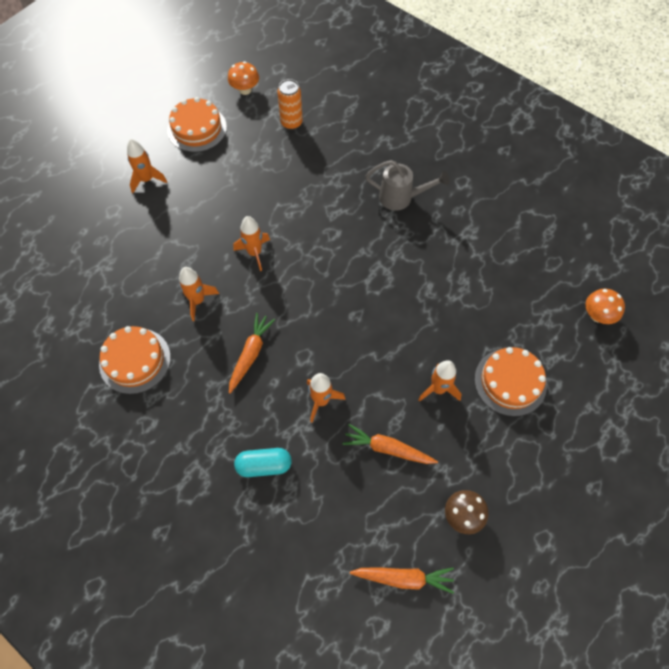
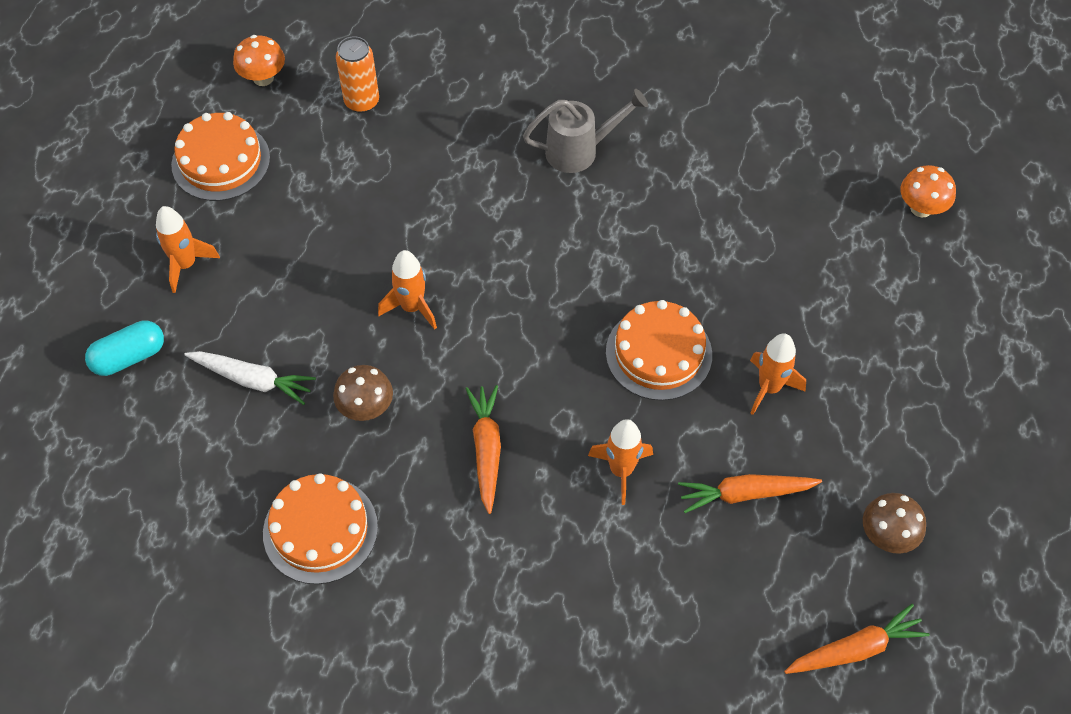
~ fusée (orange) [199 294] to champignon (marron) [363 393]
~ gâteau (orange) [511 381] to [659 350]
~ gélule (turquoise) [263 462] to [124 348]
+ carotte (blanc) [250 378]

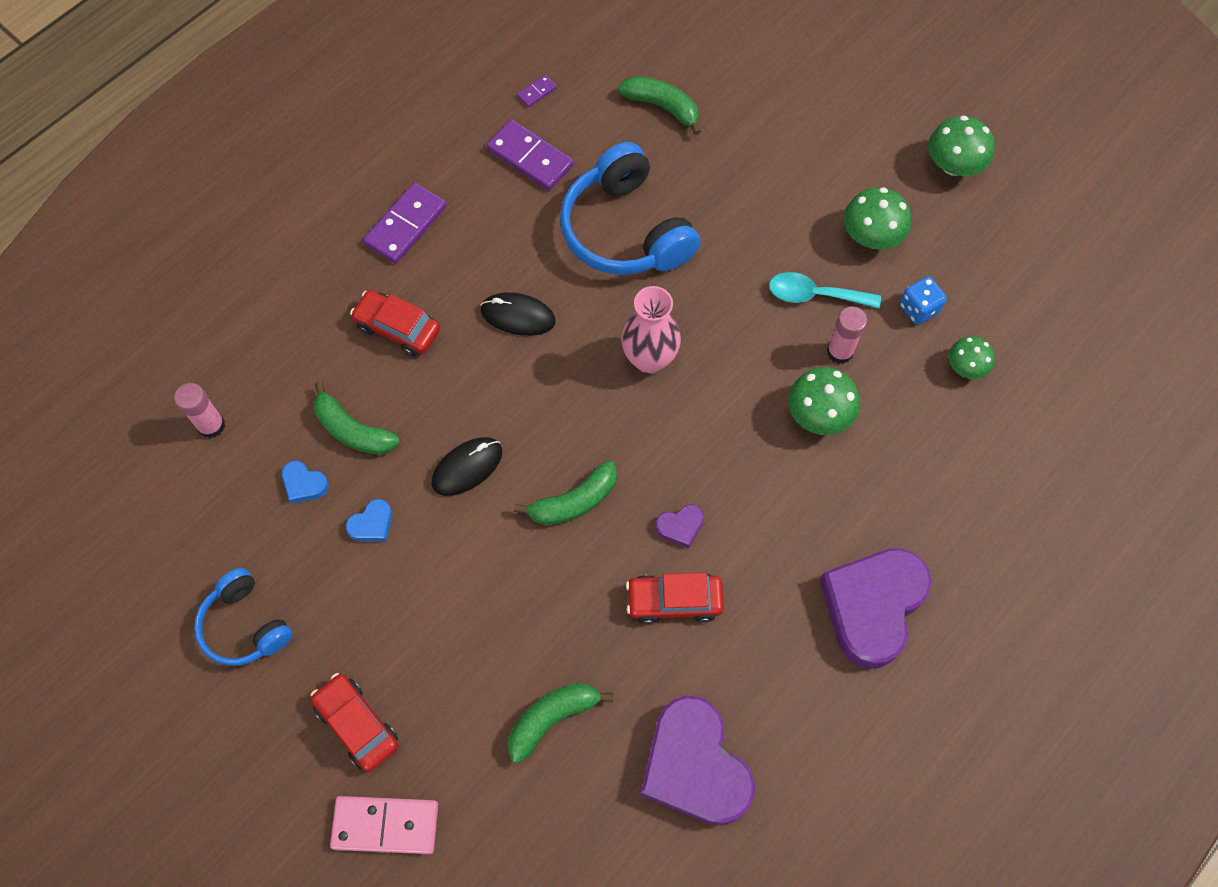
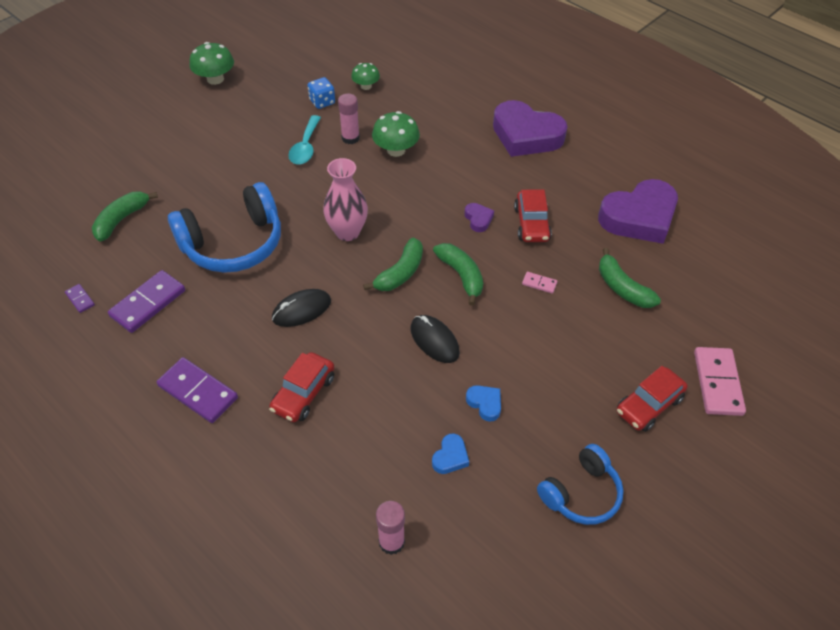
- champignon (vert) [877 218]
~ souris (noir) [518 314] = [301 308] 45 degrees clockwise
~ banane (vert) [356 418] to [393 264]
+ domino (rose) [539 283]

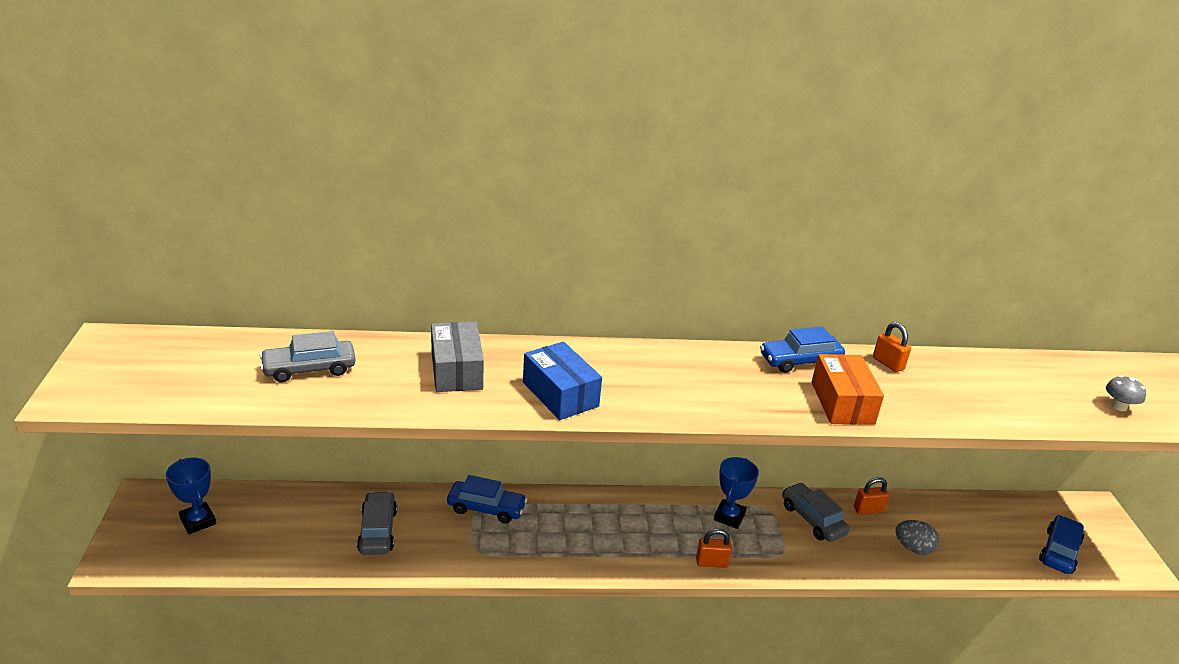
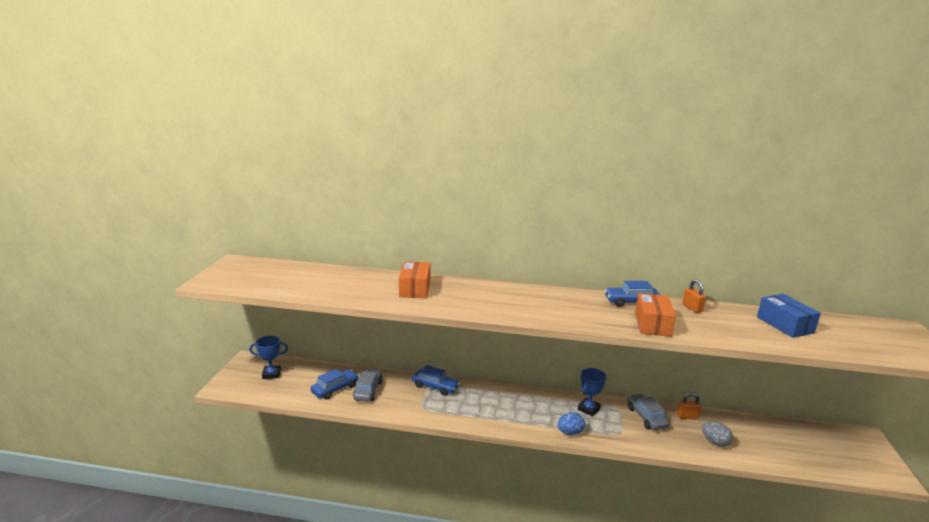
~ boîte (gris) [457 357] to boîte (orange) [415 279]
- voiture (gris) [308 357]
~ boîte (bleu) [562 380] to [789 316]
- champignon (gris) [1126 393]
~ trophée (bleu) [191 496] = [268 357] 75 degrees counterclockwise
~ voiture (bleu) [1061 544] to [334 384]
~ cadenas (orange) [714 548] to œuf (bleu) [571 423]

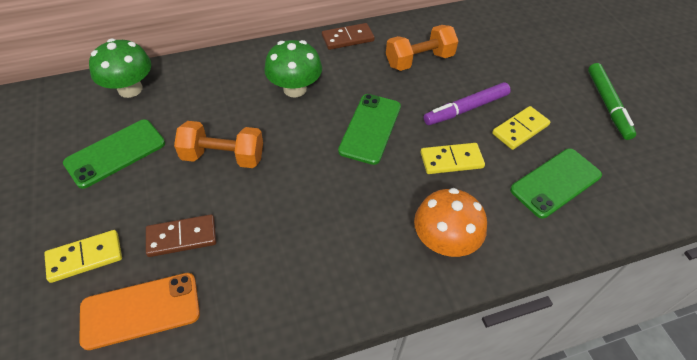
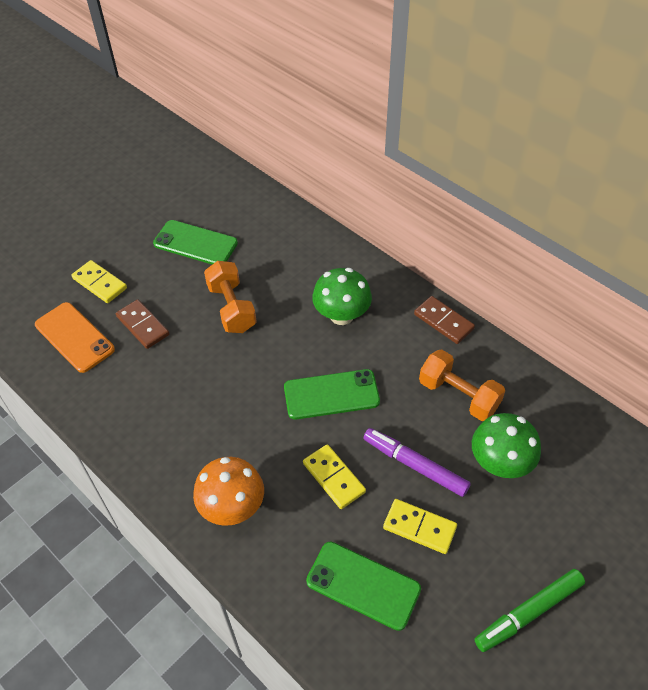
~ champignon (vert) [120 68] to [506 445]

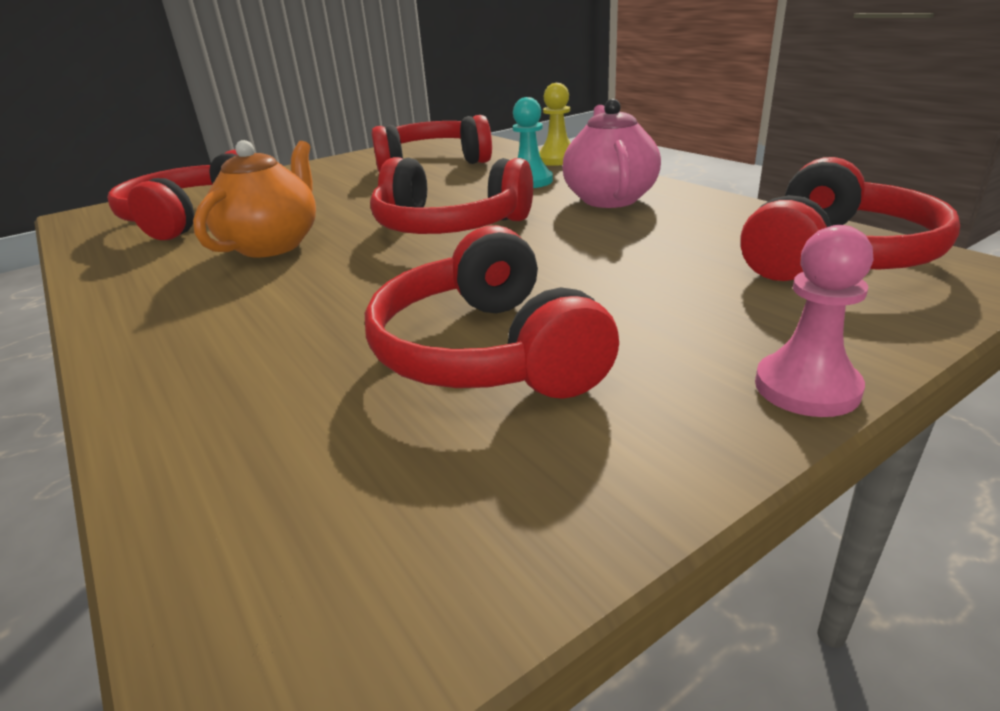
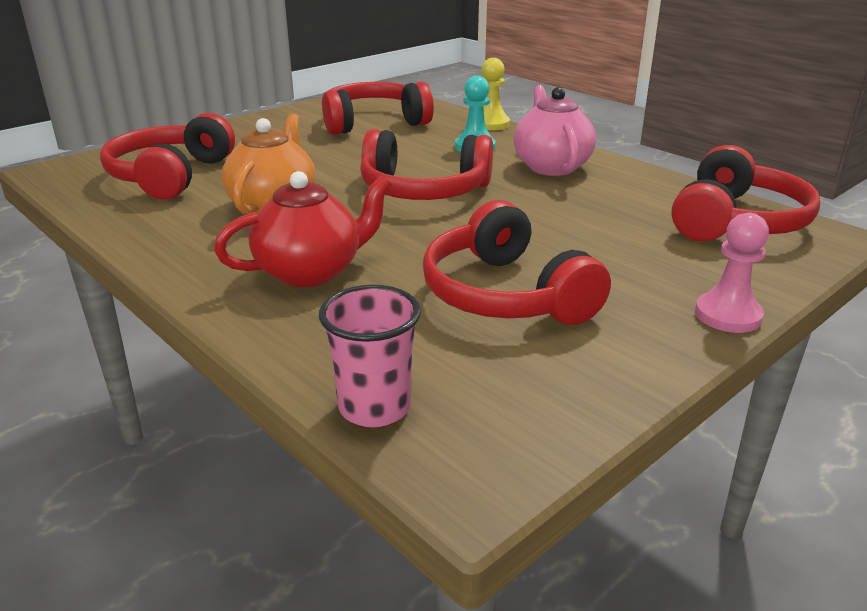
+ théière (rouge) [303 229]
+ gobelet (rose) [370 356]

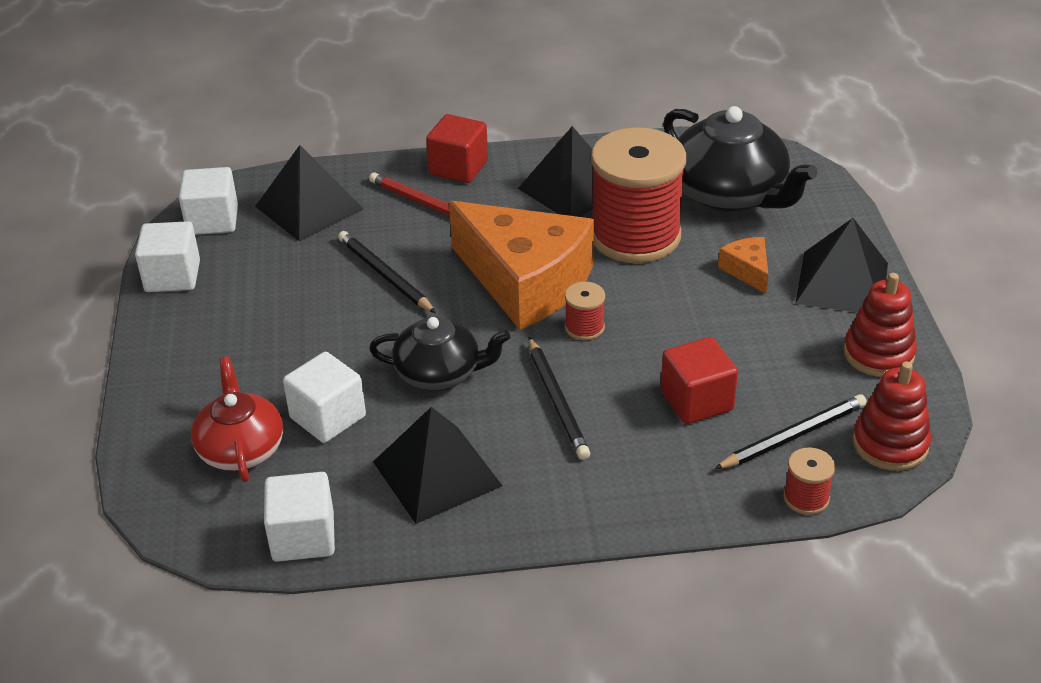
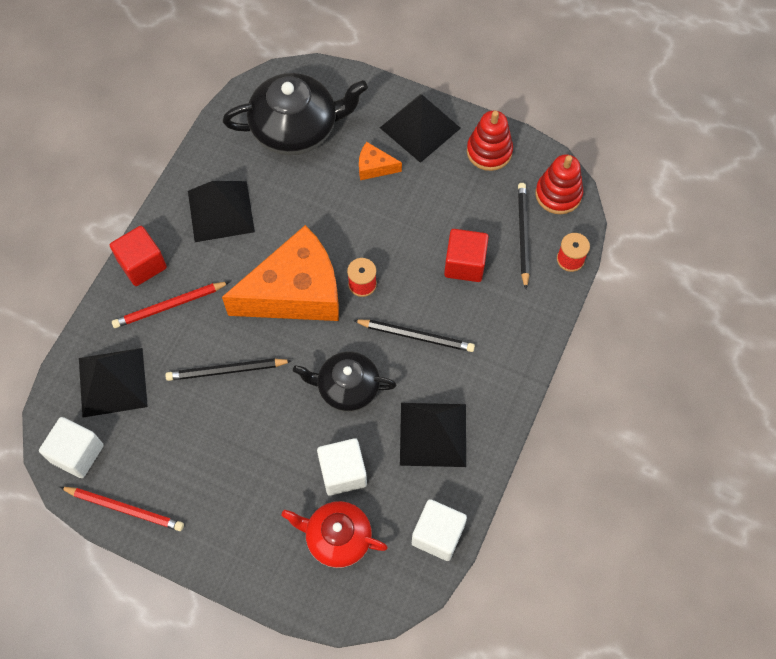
- bobine (rouge) [638 195]
~ cube (blanc) [167 256] to crayon (rouge) [122 509]
~ théière (noir) [439 353] = [344 382] 120 degrees counterclockwise

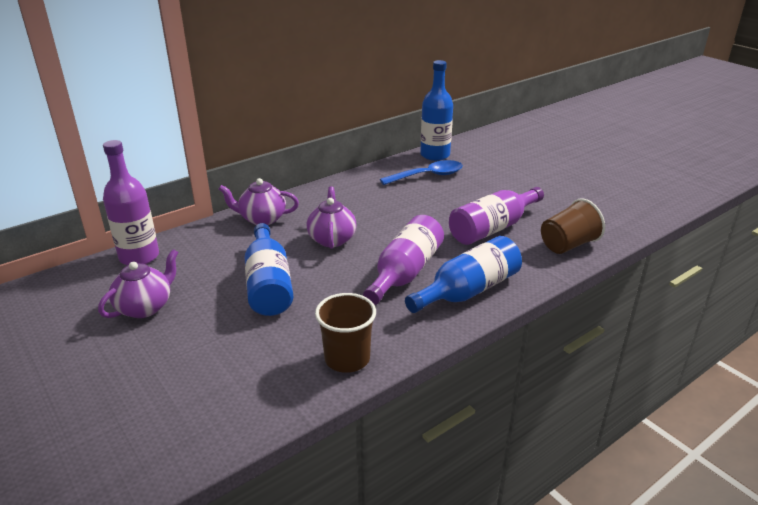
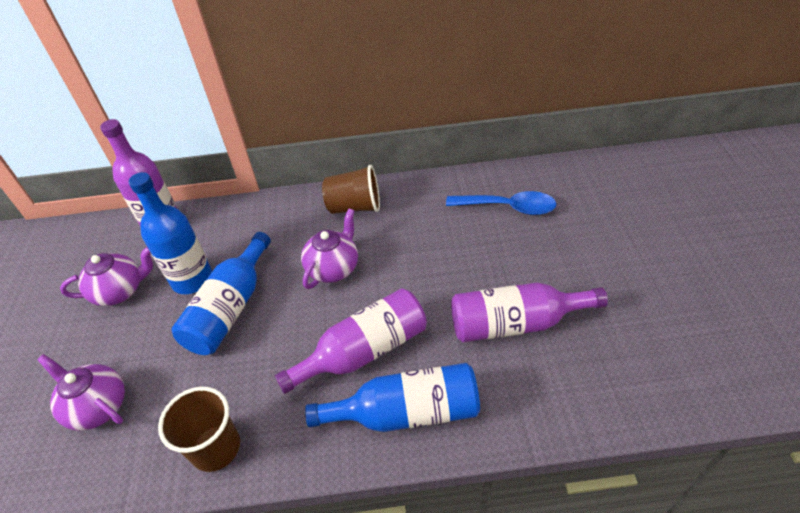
~ bouteille (bleu) [436 110] to [170 233]
~ théière (violet) [259 201] to [81 392]
~ gobelet (marron) [573 226] to [351 189]

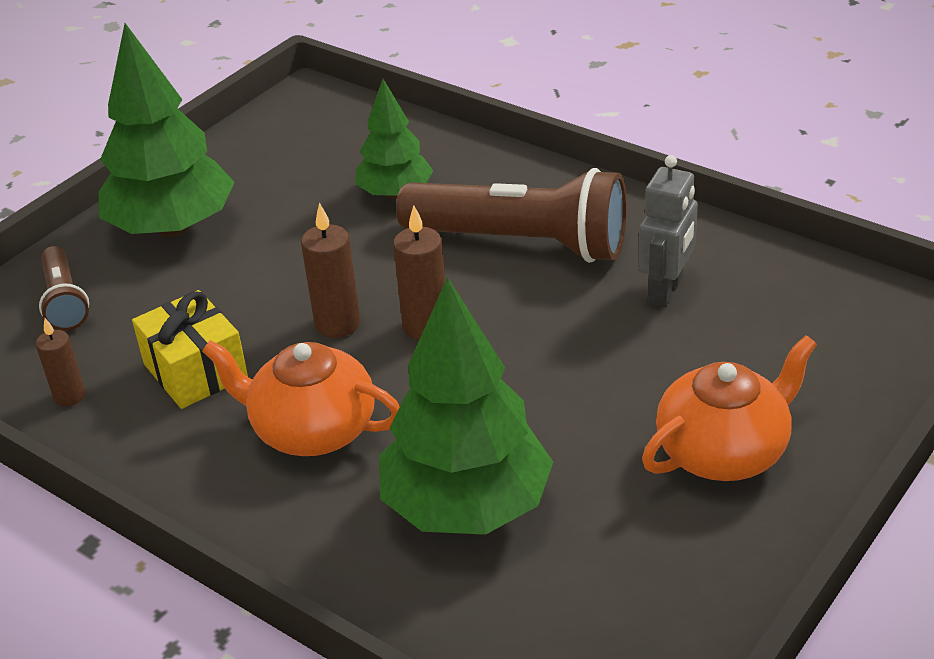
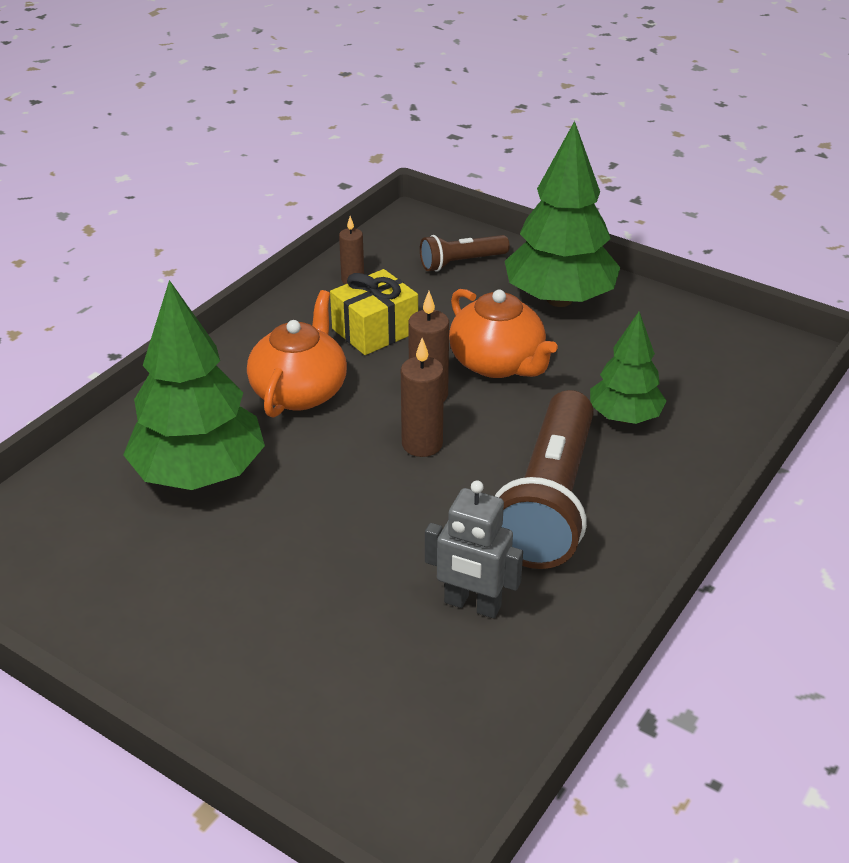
~ théière (orange) [729 408] to [503 333]

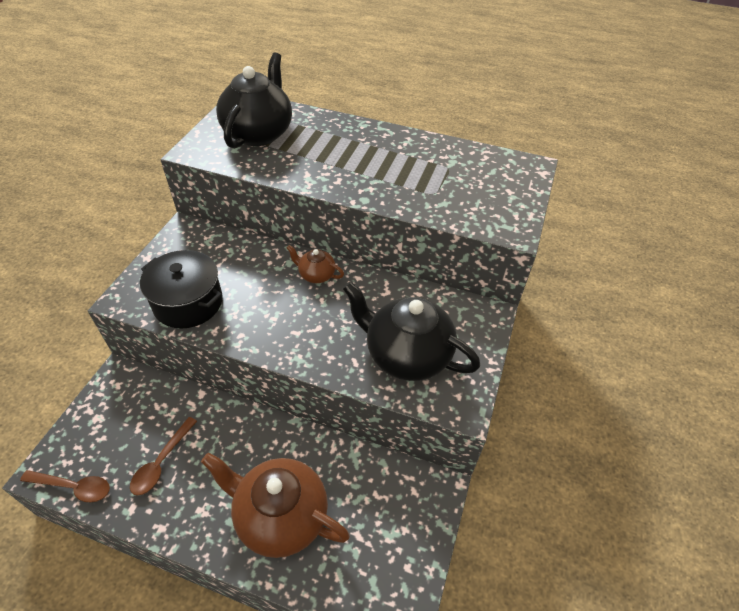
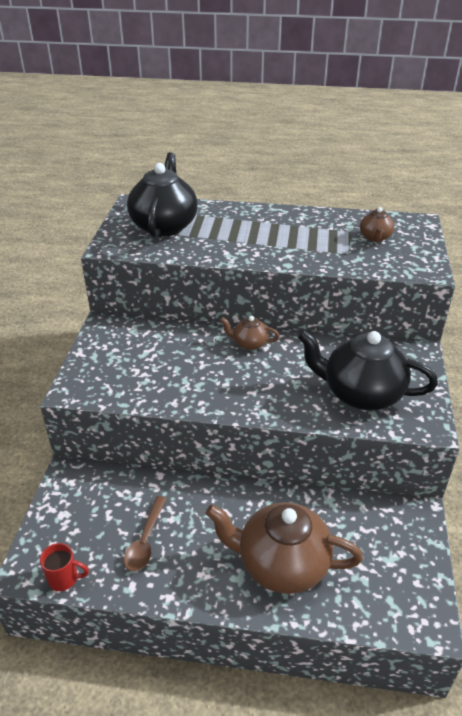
- marmite (noir) [181 289]
~ cuillère (marron) [65 486] to tasse (rouge) [64 567]
+ théière (marron) [377 224]

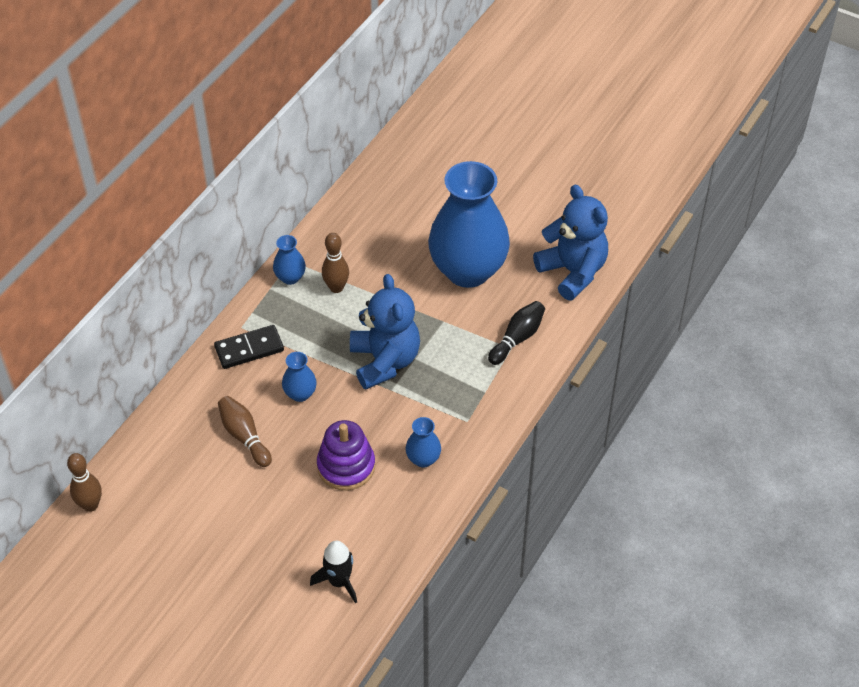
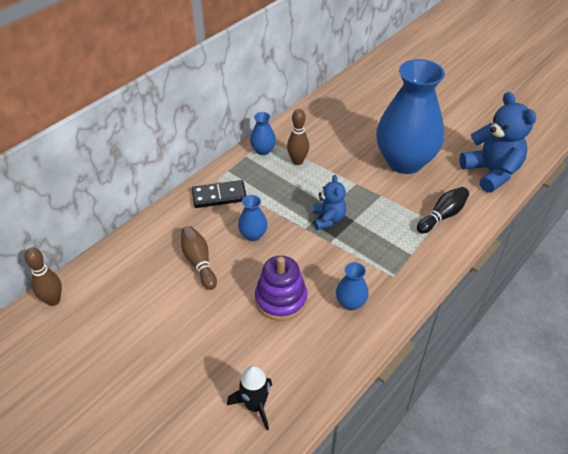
~ ours en peluche (bleu) [385 332] = [329 202] x0.56

